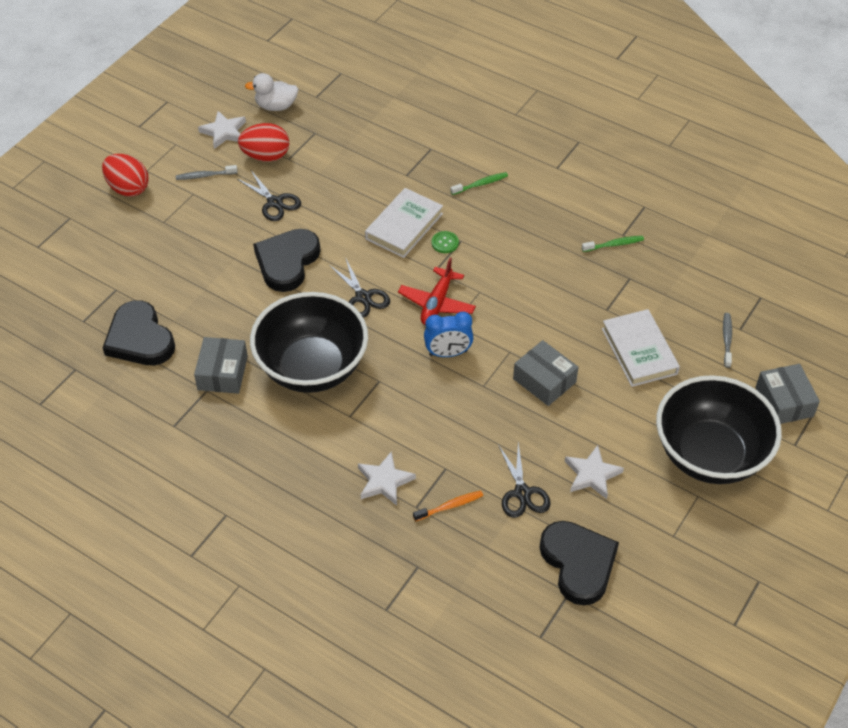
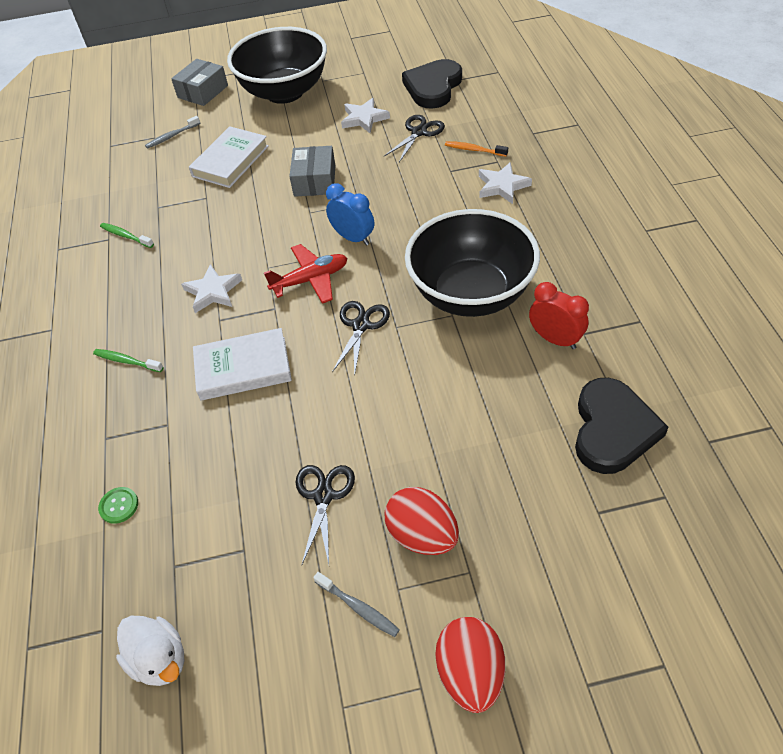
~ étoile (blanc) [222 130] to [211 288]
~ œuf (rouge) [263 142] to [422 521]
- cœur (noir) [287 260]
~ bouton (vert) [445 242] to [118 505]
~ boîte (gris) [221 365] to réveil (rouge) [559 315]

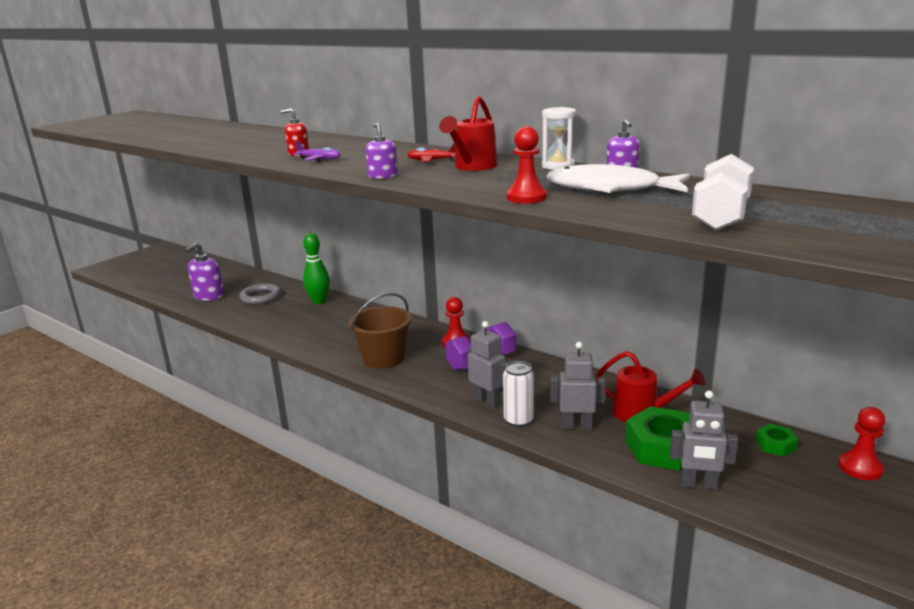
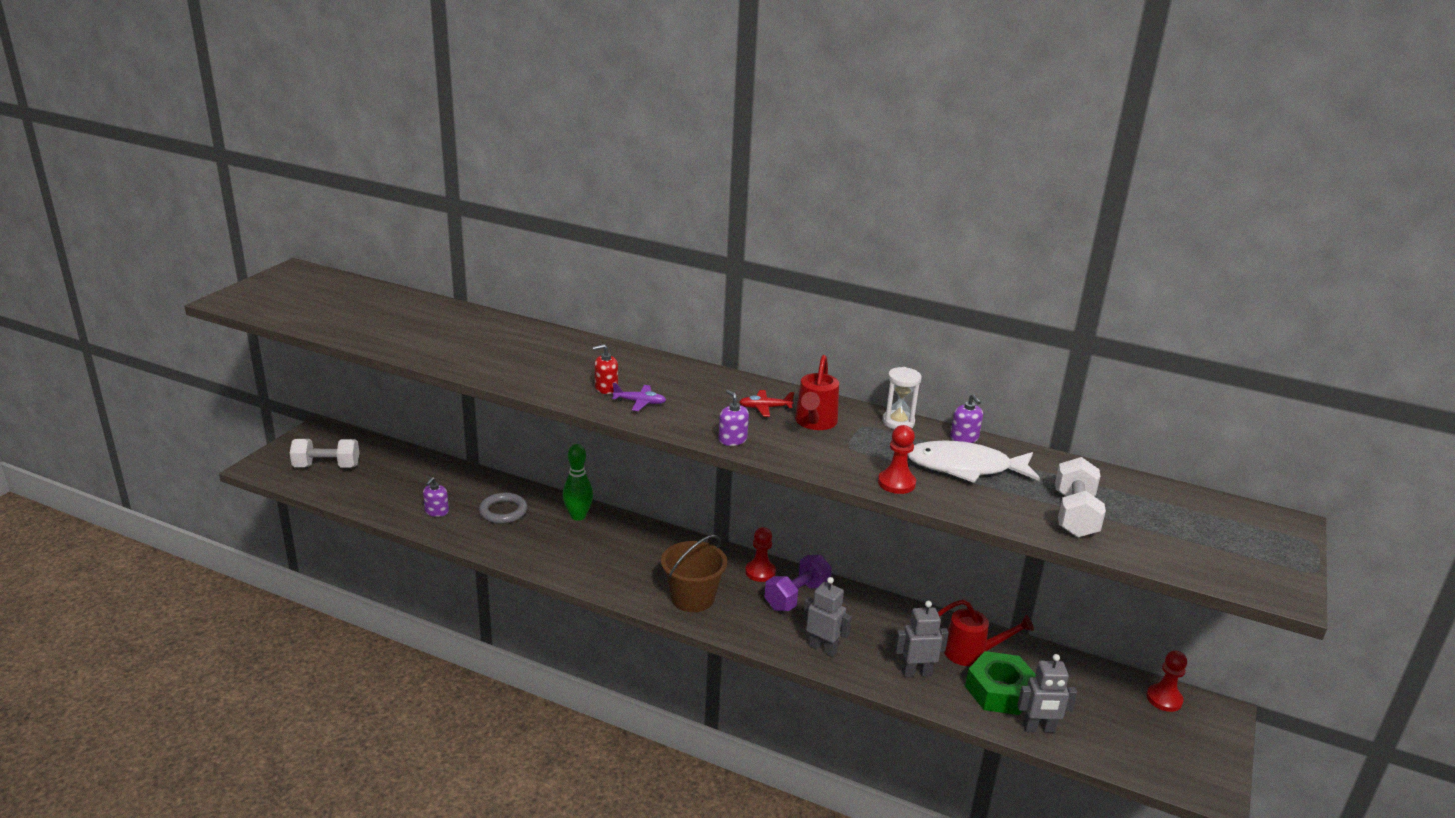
~ distributeur de savon (violet) [204 272] = [436 497] x0.61
- canette (blanc) [518 394]
- écrou (vert) [776 440]
+ haltère (blanc) [324 453]

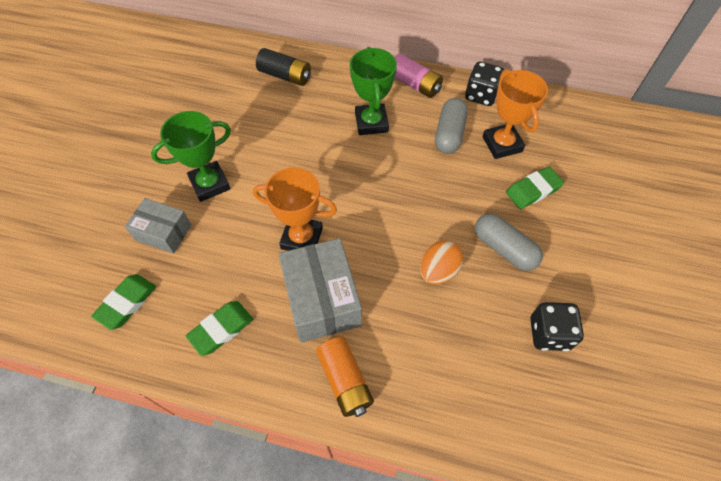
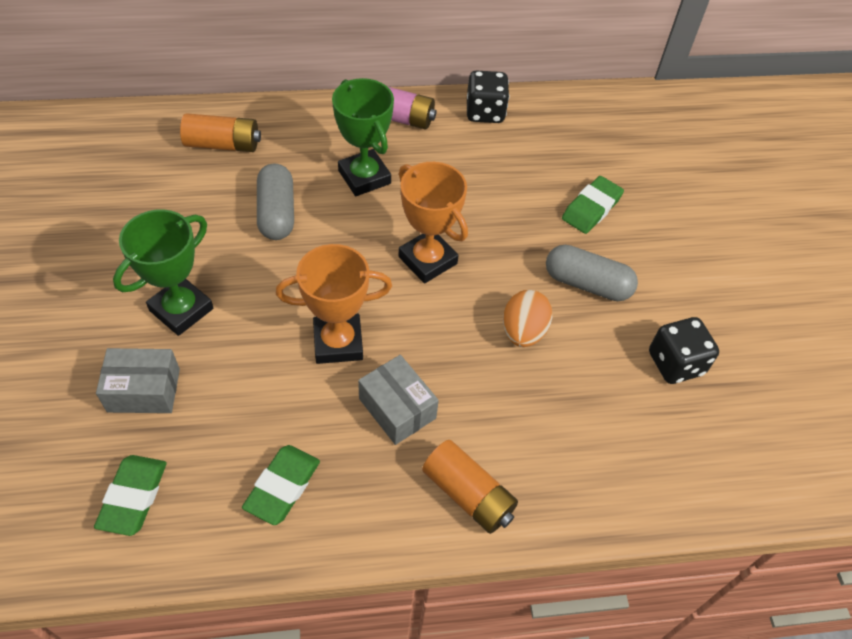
~ pile (noir) [283 67] to pile (orange) [220 132]
~ trophée (orange) [515 114] to [433 222]
~ gélule (gris) [451 126] to [275 201]
~ boîte (gris) [320 290] = [398 400] x0.62

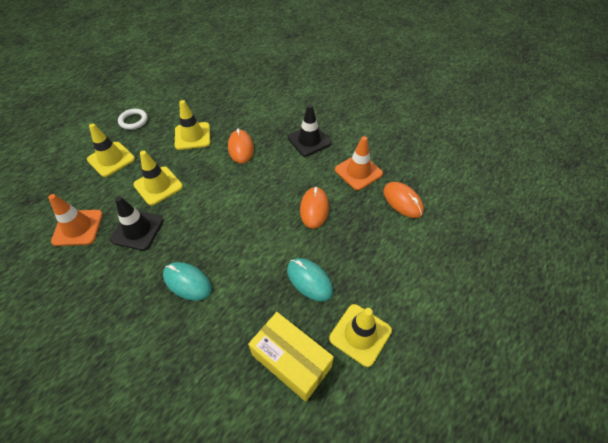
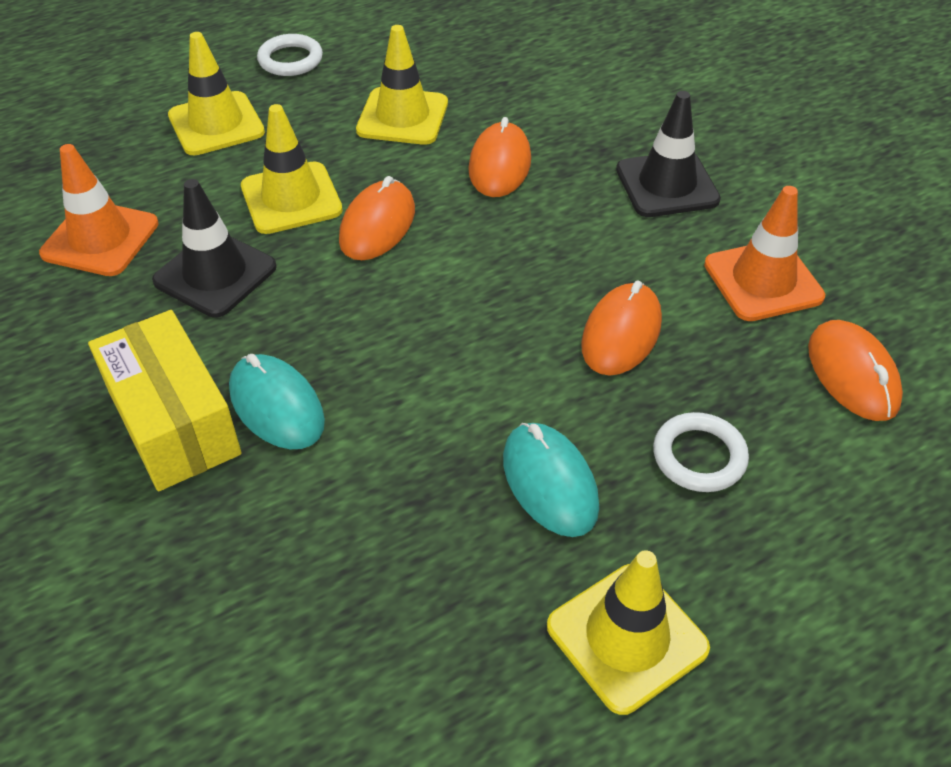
~ boîte (jaune) [291 357] to [165 400]
+ souris (orange) [377 218]
+ anneau (blanc) [701 452]

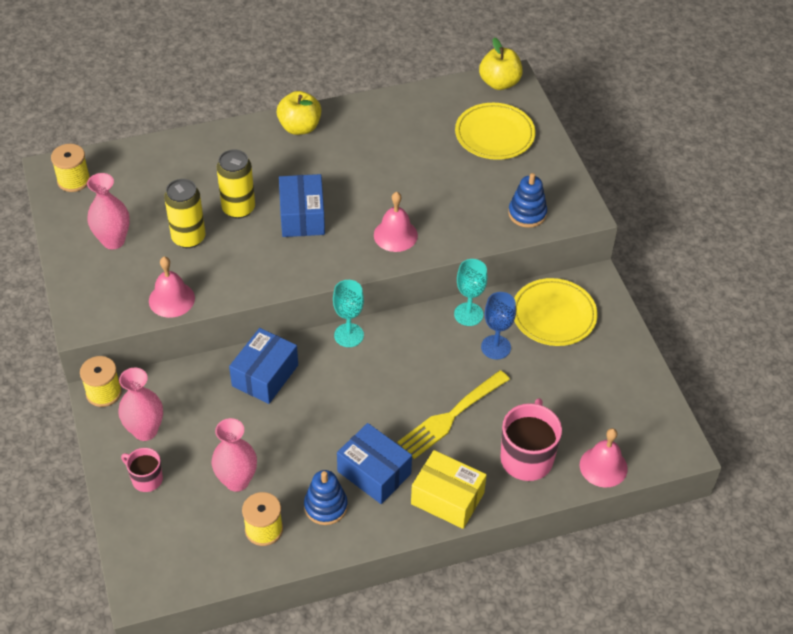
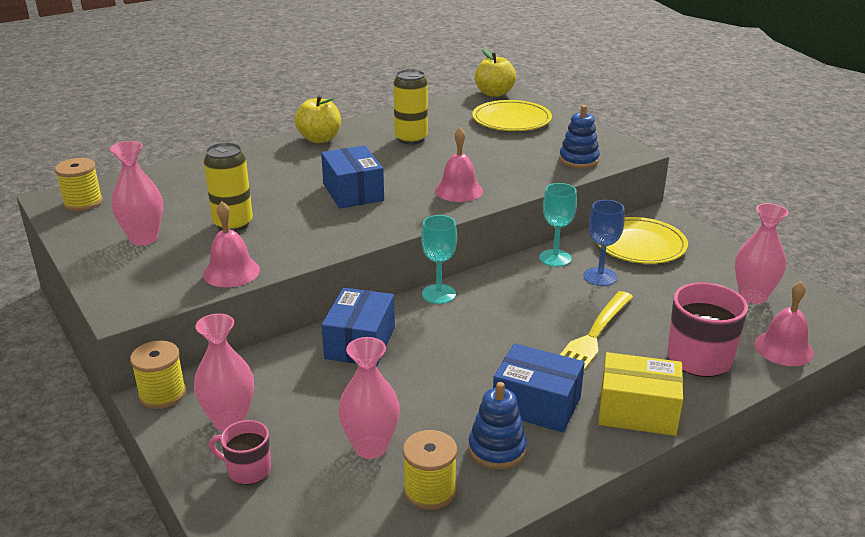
~ canette (jaune) [236 184] to [410 106]
+ vase (rose) [762 253]

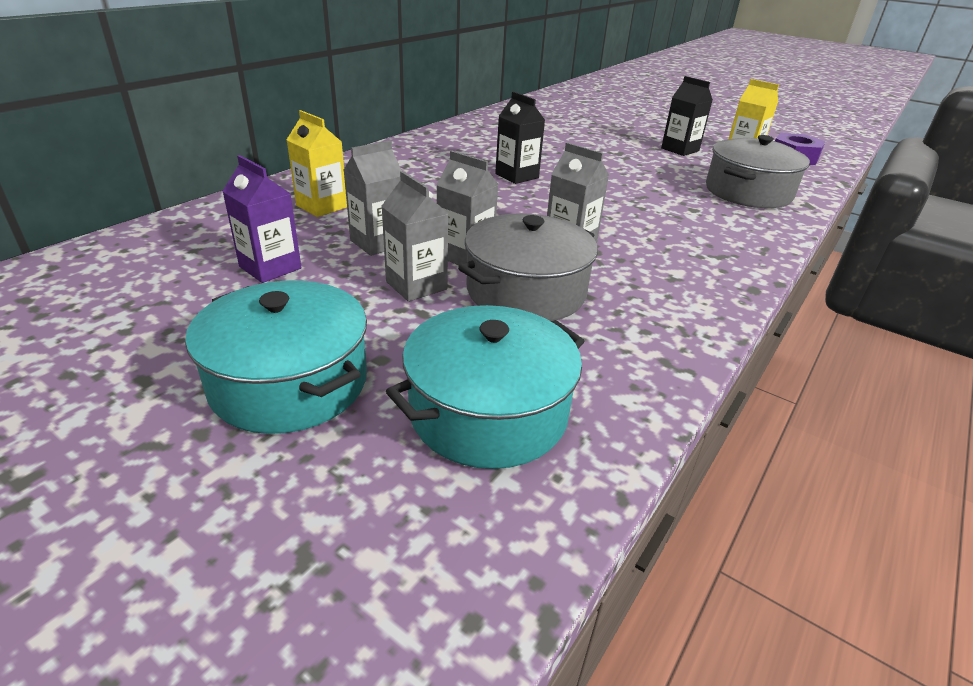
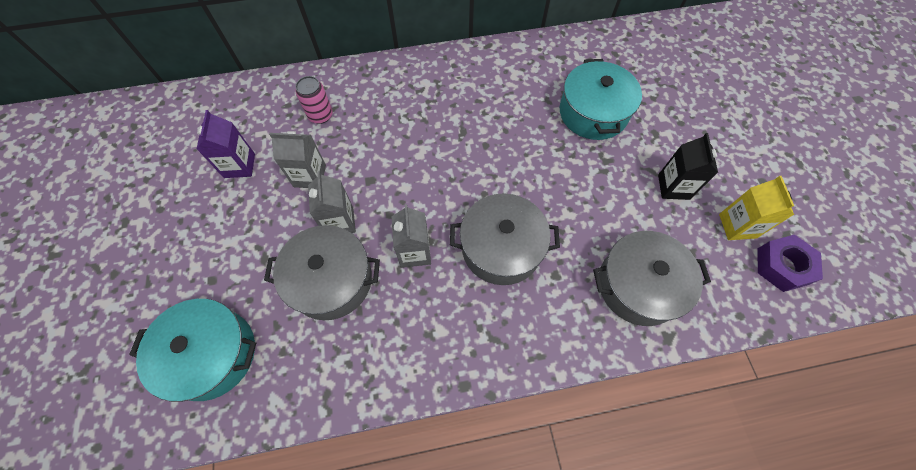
- brique de lait (noir) [520 138]
~ brique de lait (jaune) [317 163] to canette (rose) [314 100]
- brique de lait (gris) [414 236]
~ marmite (turquoise) [276 357] to [601 99]
+ marmite (gris) [505 239]

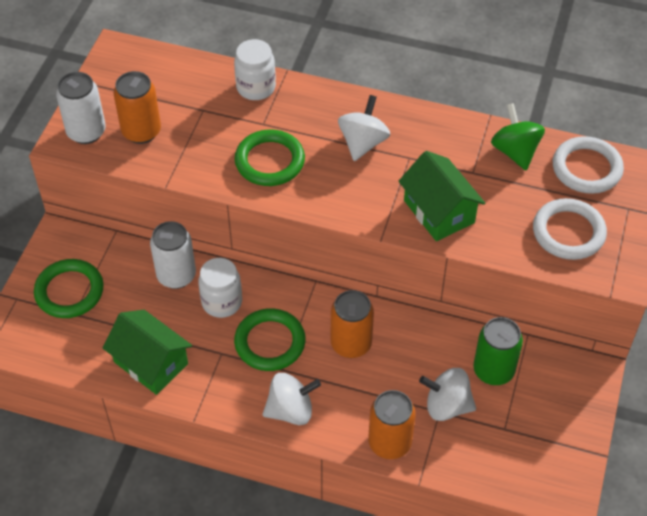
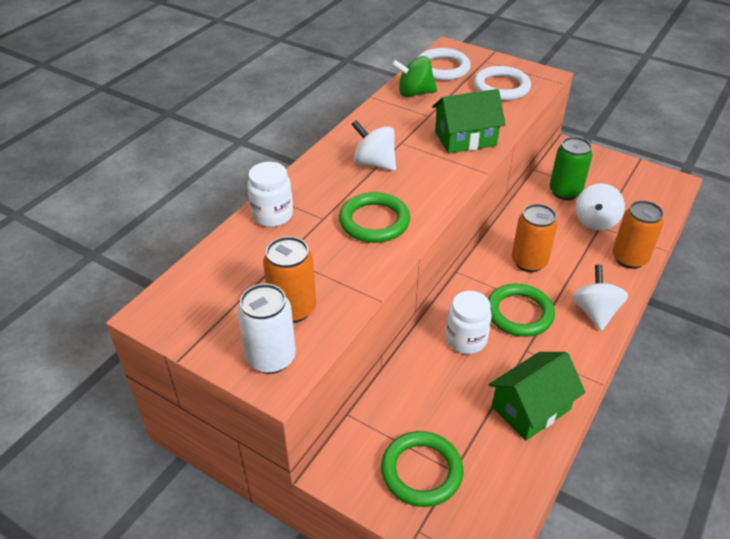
- canette (blanc) [173 255]

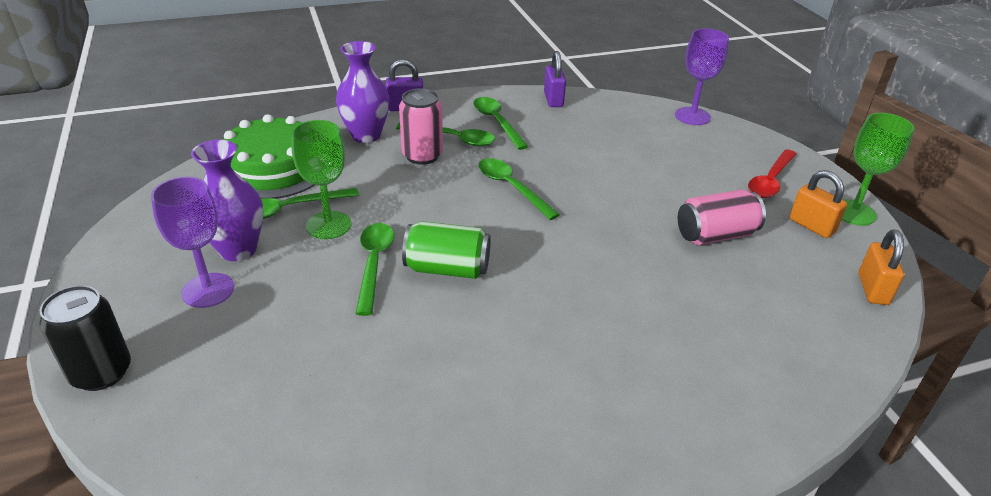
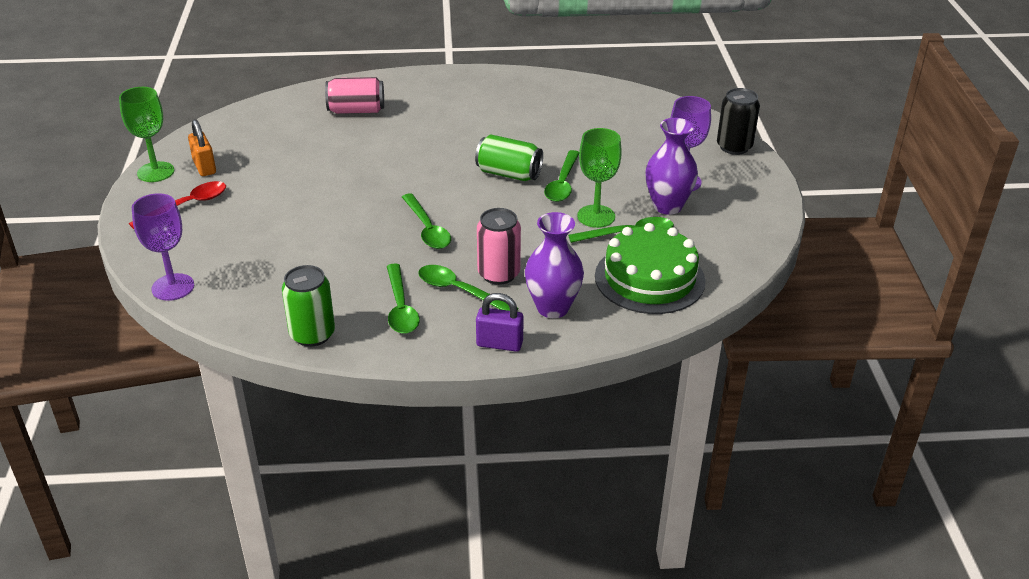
~ cadenas (violet) [555 79] to canette (vert) [308 306]
~ canette (rose) [722 217] to [354 95]
- cadenas (orange) [881 267]

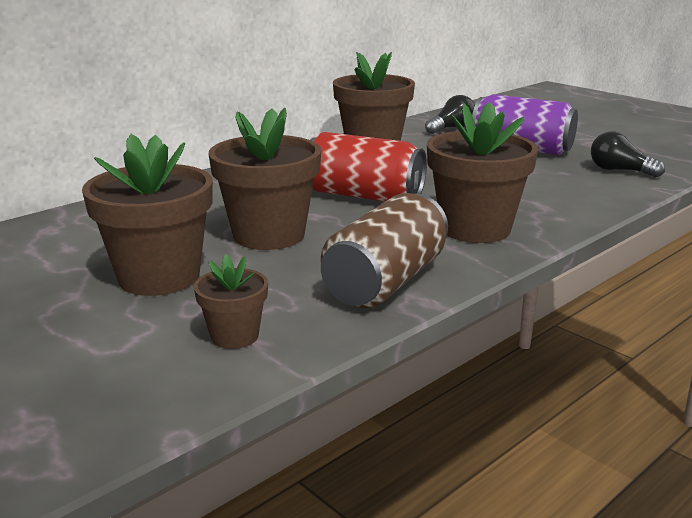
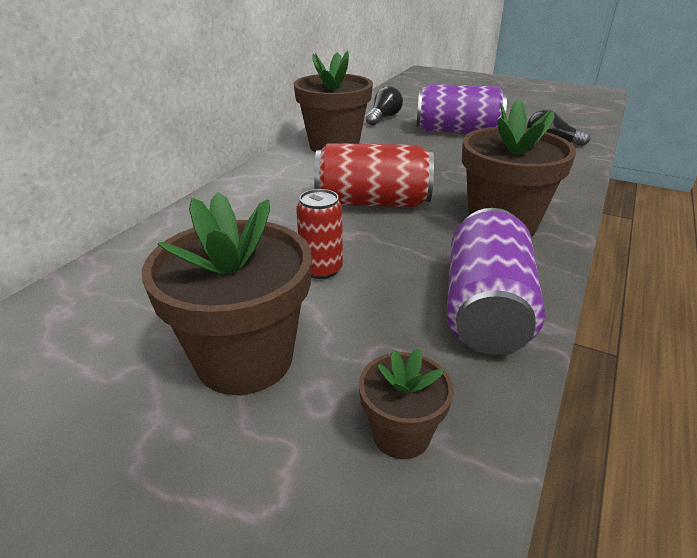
~ pot de fleurs (marron) [265 179] to canette (rouge) [319 234]
~ canette (marron) [384 250] to canette (violet) [496 281]

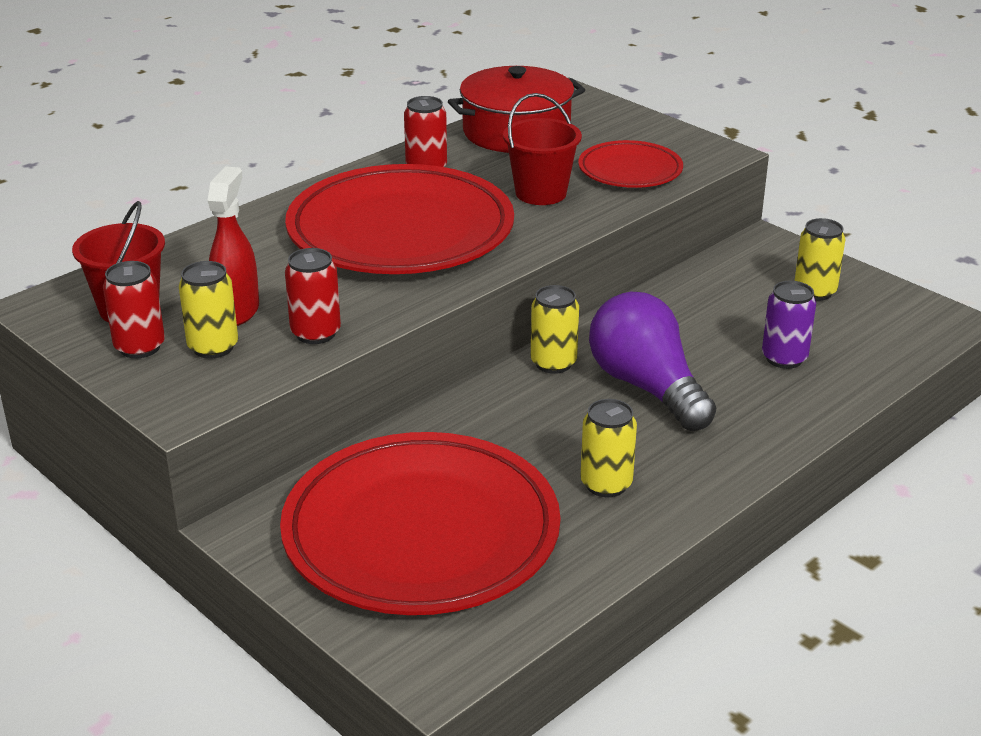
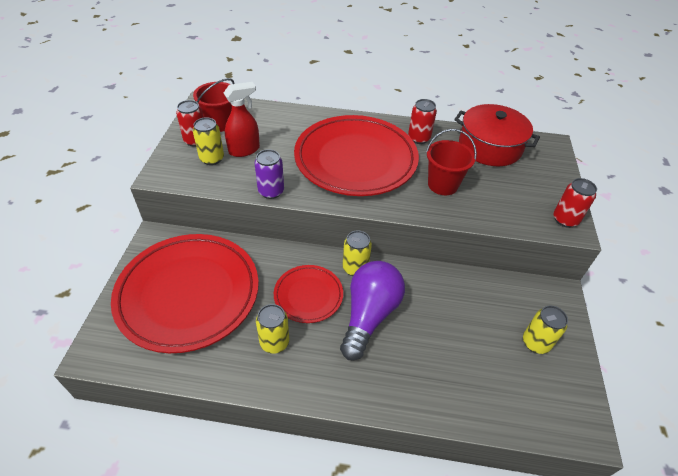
~ assiette (rouge) [630 164] to [308 294]
~ canette (rouge) [313 296] to [575 203]
~ canette (violet) [789 325] to [269 174]

